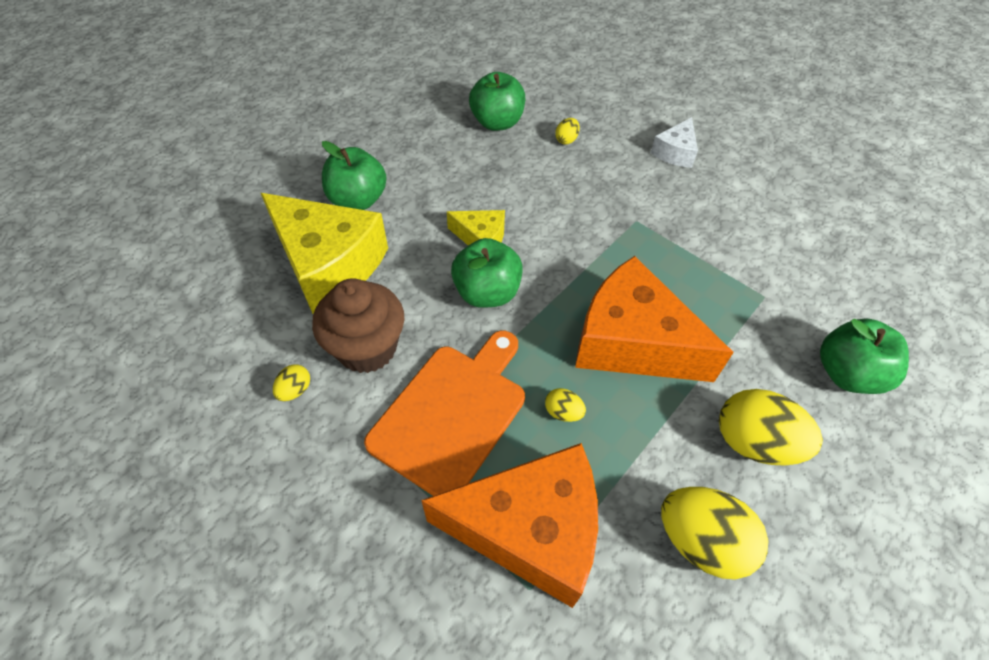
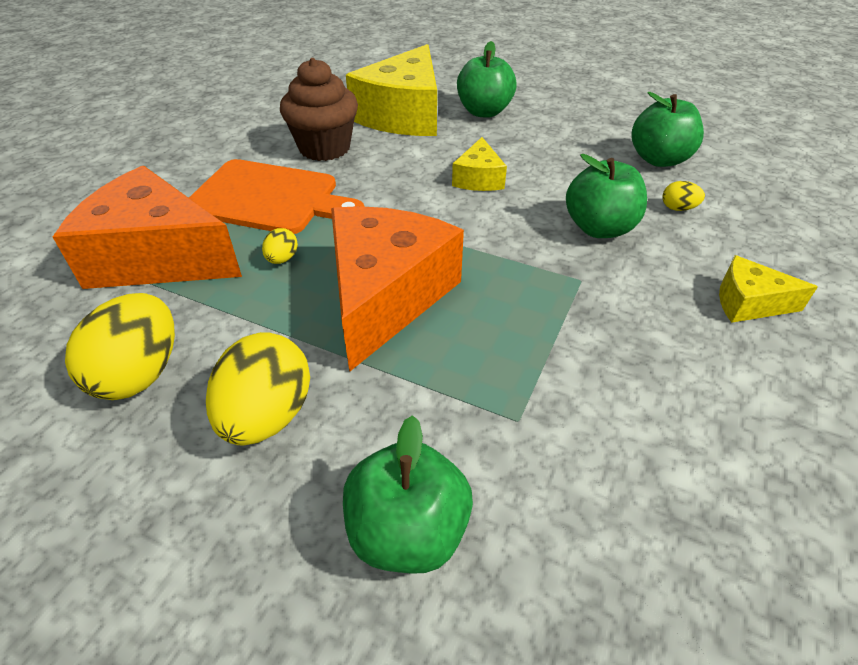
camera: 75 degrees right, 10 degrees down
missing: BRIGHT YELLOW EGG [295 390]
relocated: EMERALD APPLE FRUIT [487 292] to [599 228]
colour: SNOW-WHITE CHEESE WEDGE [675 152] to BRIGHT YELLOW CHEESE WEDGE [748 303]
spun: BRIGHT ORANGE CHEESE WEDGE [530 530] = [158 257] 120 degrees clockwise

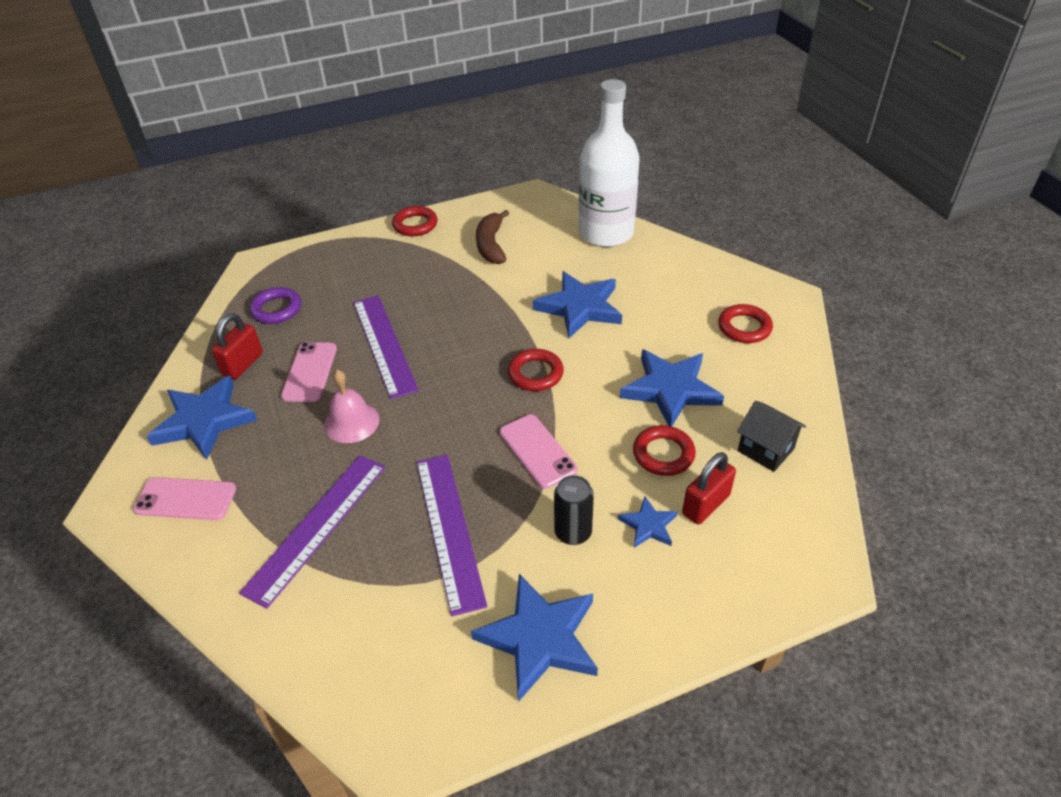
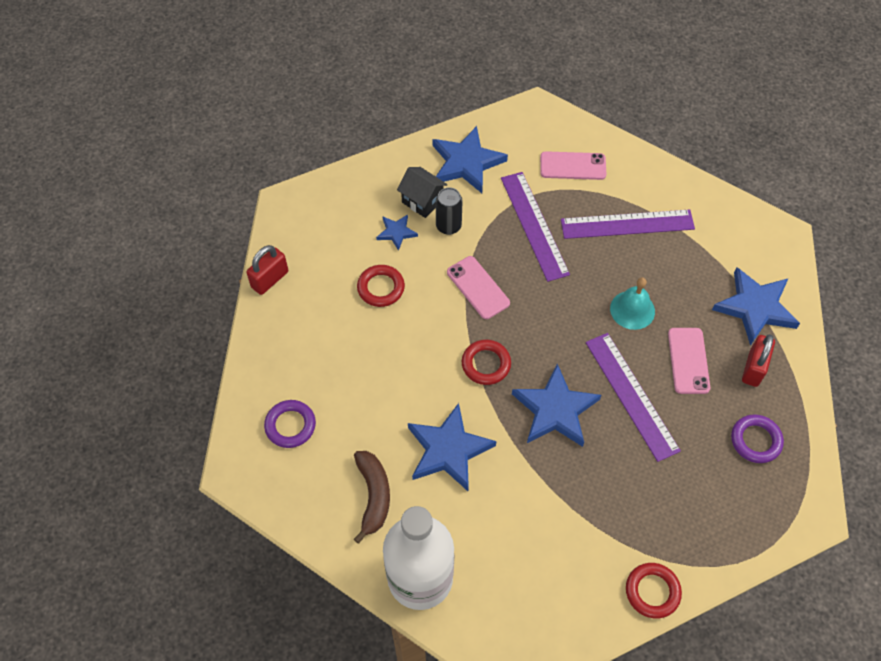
camera: 175 degrees right, 15 degrees up
relocated: PINK PHONE [185 499] to [573 166]; RUSSET BANANA FRUIT [491 245] to [373 496]; COBALT STAR SHAPE [670 390] to [555 410]; SCARLET PADLOCK [705 505] to [270 279]; JET-BLACK HOUSE [765 450] to [422 201]
colour: PINK HAND BELL [351 422] to TEAL HAND BELL [632 310]; SCARLET HOOP [744 327] to ROYAL PURPLE HOOP [290 425]
spun: ROYAL PURPLE STRAIGHTEDGE [317 526] = [627 224] 60 degrees clockwise

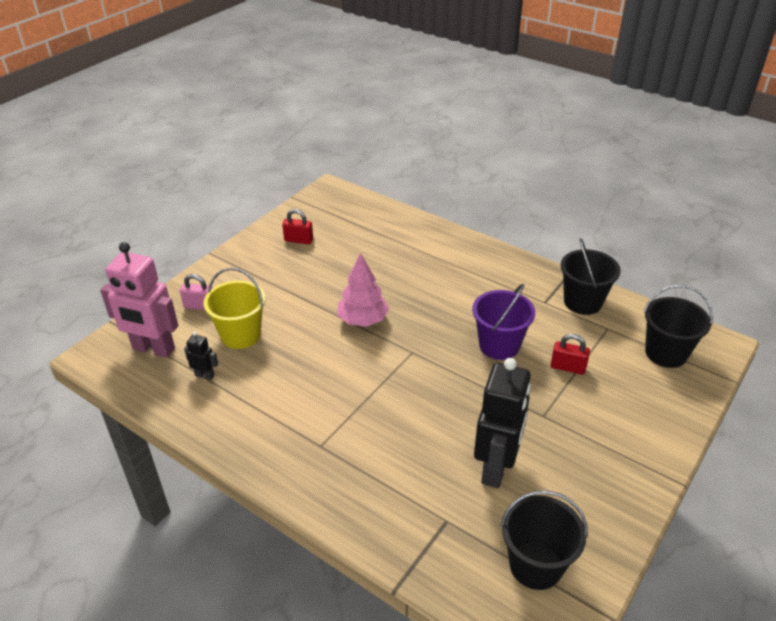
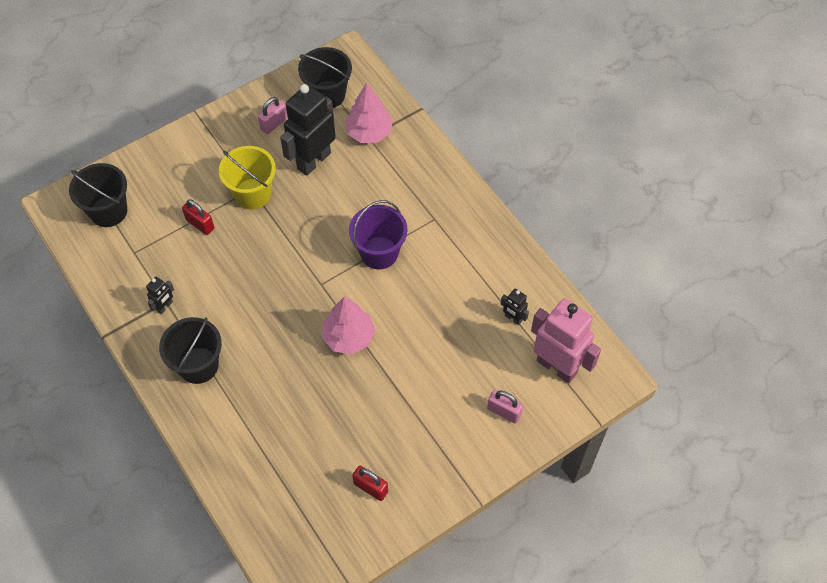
camera: 160 degrees left, 20 degrees up
appeared: JET-BLACK TOY ROBOT [165 306]; PINK PADLOCK [273 124]; PINK TREE [369 132]
relocated: BRIGHT YELLOW PAIL [241 335] to [252 194]; ROYAL PURPLE PAIL [499 345] to [379 253]; JET-BLACK PAIL [583 302] to [198 365]

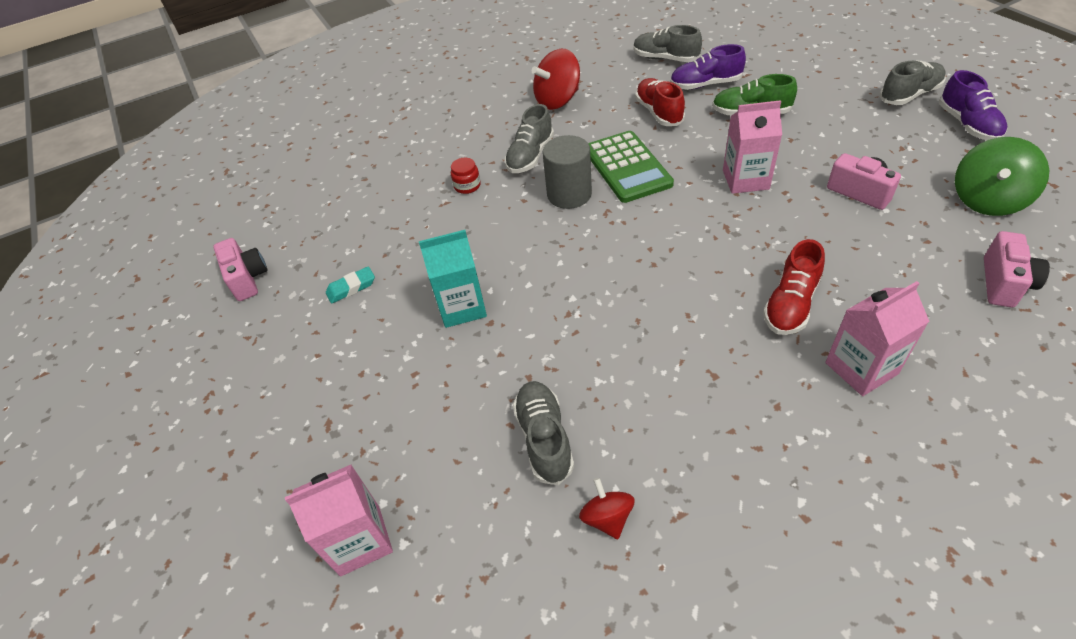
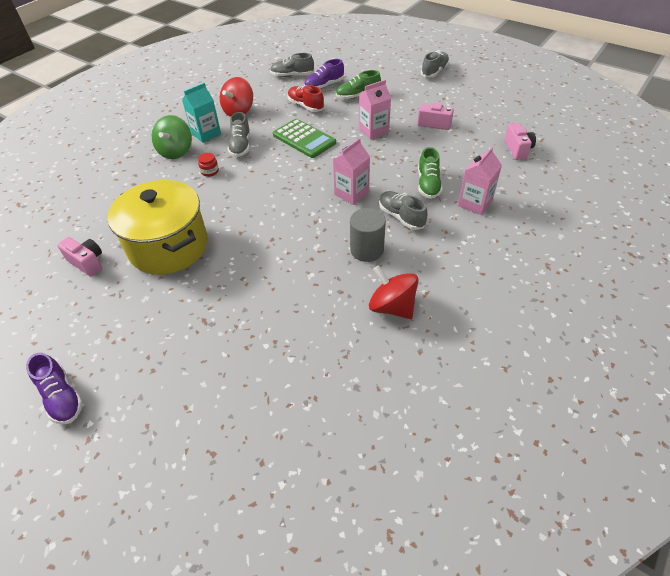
camera: 30 degrees left, 0 degrees up
relocated: PINK CARTON [360 540] to [351 193]; TEAL CARTON [462 307] to [206 134]; GREY LACE-UP SHOE [544 438] to [401 217]; GREY CYLINDER SHAPE [569 194] to [367 250]; ROYAL PURPLE LACE-UP SHOE [967 125] to [62 397]; EMERALD SPINNING TOP [987 200] to [176 151]
exchanged: TEAL PENCIL ERASER [351 288] to BRIGHT YELLOW COOKING POT [168 246]
colour: SCARLET LACE-UP SHOE [790 304] to EMERALD LACE-UP SHOE [428 185]
size: SCARLET SPINNING TOP [607 518] = [392 307] x1.78

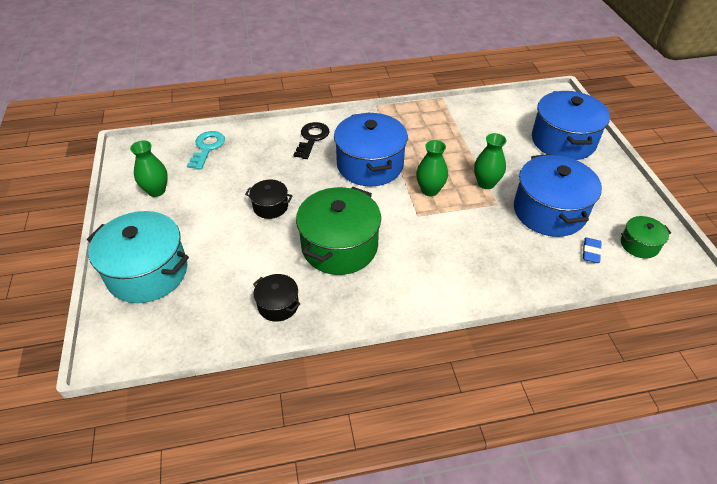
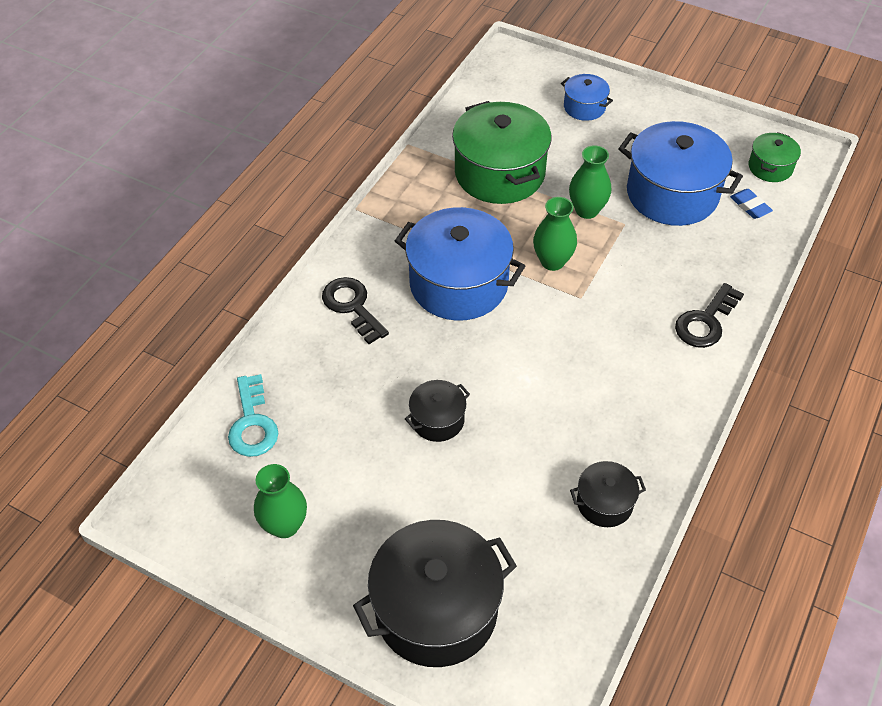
camera: 50 degrees left, 5 degrees up
appeared: JET-BLACK KEY [705 321]
relocated: EMERALD COOKING POT [339 246] to [499 173]
colour: TEAL COOKING POT [147 272] to JET-BLACK COOKING POT [436 609]
spun: TEAL KEY [207 148] = [252 423] 150 degrees counterclockwise
size: COBALT COOKING POT [563 141] = [584 107] x0.49

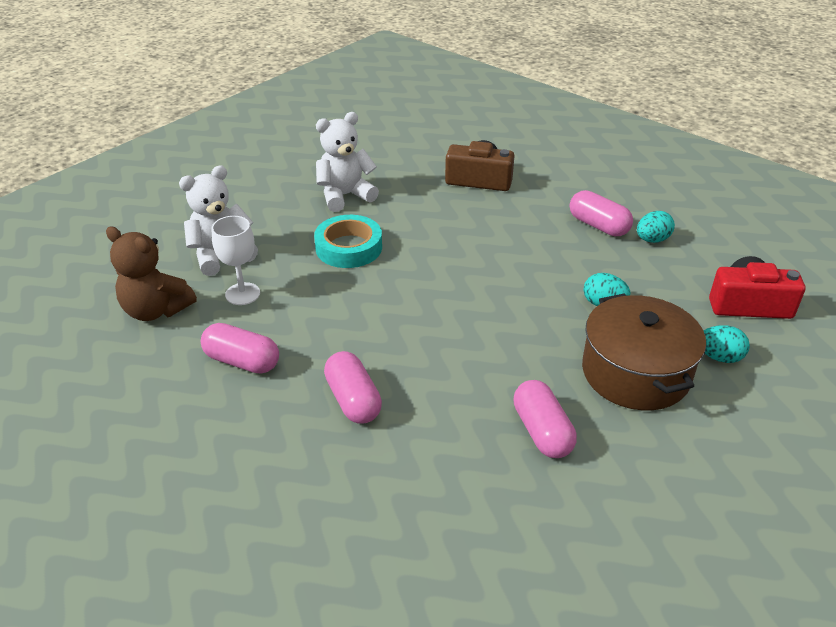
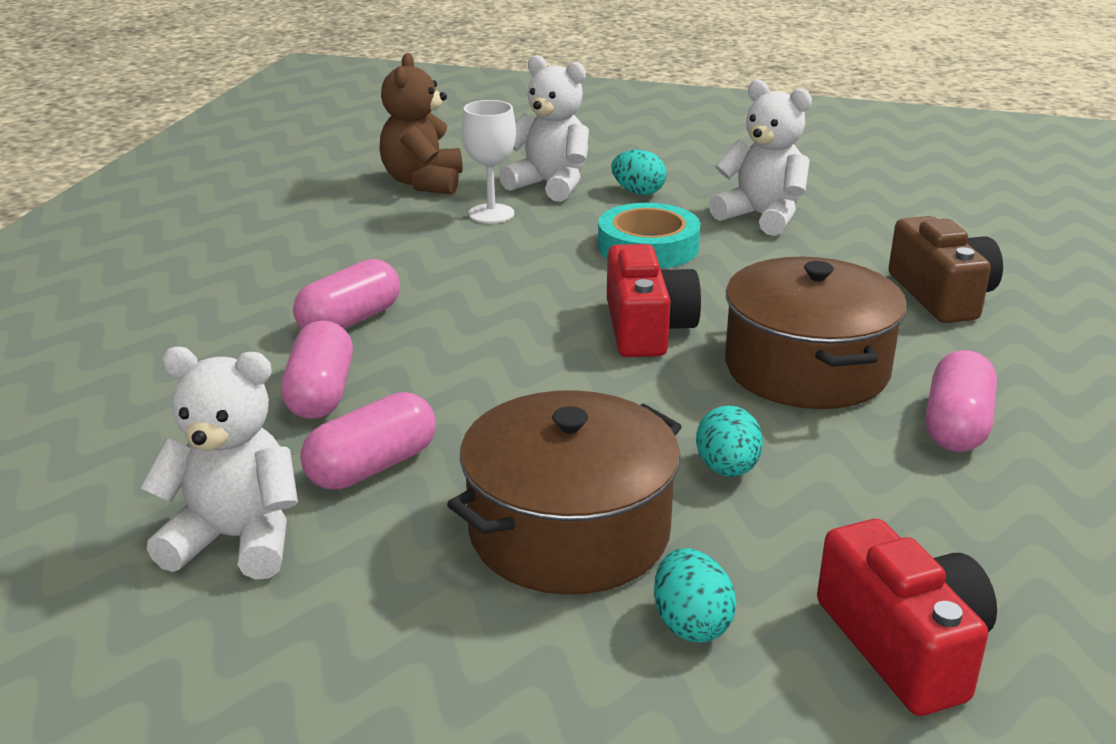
camera: 65 degrees right, 10 degrees down
appeared: SNOW-WHITE TEDDY [236 539]; SCARLET COMPACT CAMERA [647 328]; RUSSET COOKING POT [806 368]
relocated: PINK CAPSULE [242 361] to [321 394]; TEAL EGG [652 240] to [638 192]

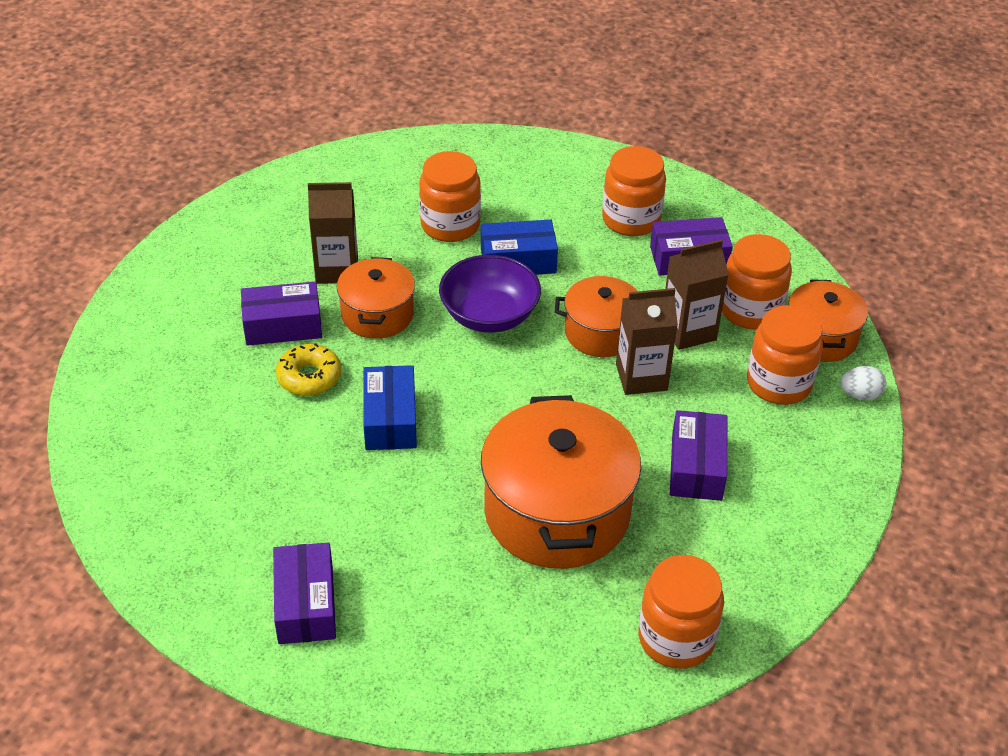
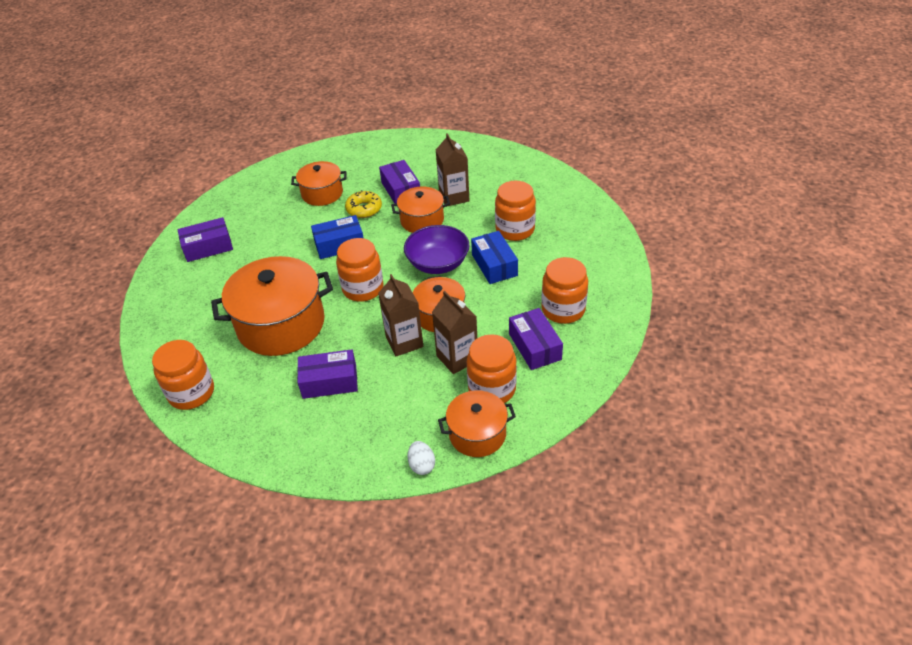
camera: 80 degrees right, 0 degrees up
appeared: BRIGHT ORANGE COOKING POT [322 193]
relocated: BRIGHT ORANGE JAM JAR [779 383] to [363 288]

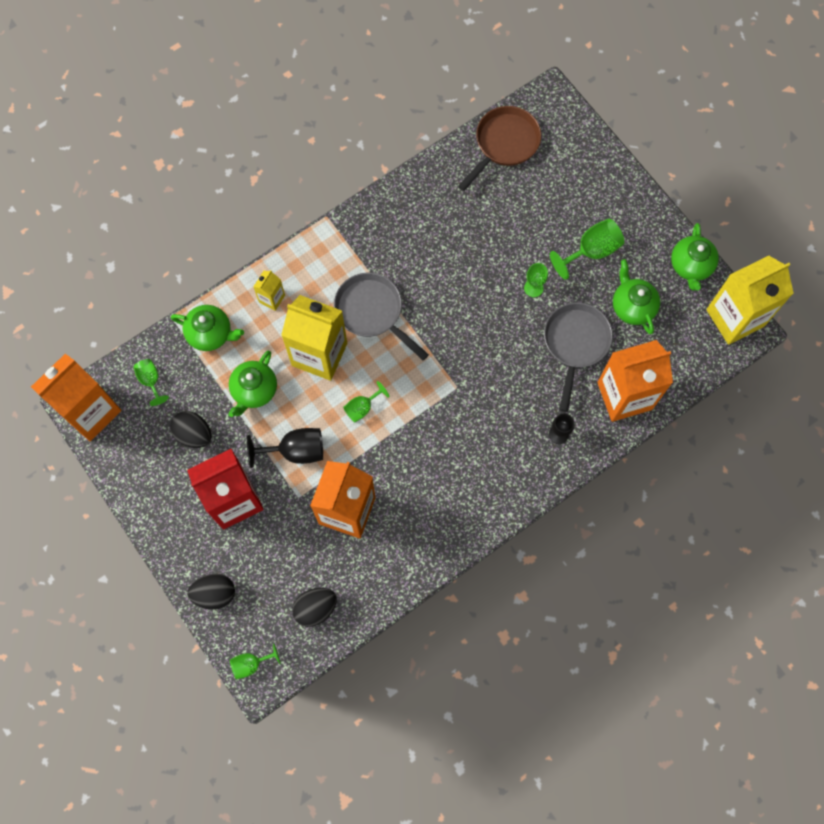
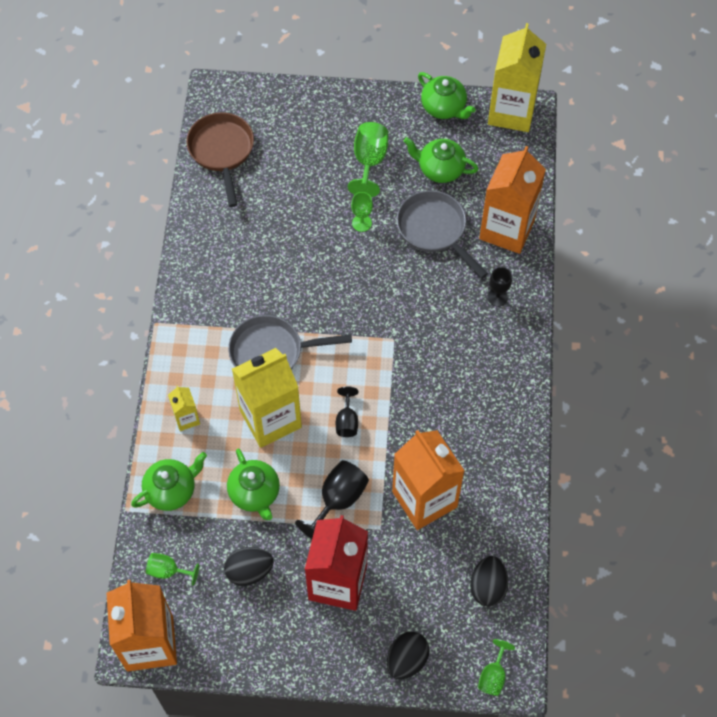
camera: 50 degrees left, 10 degrees down
colour: EMERALD WINE GLASS [362 407] to JET-BLACK WINE GLASS [347 421]

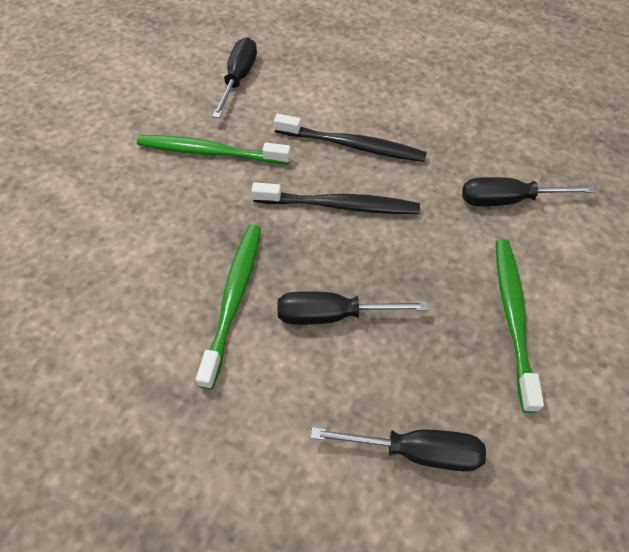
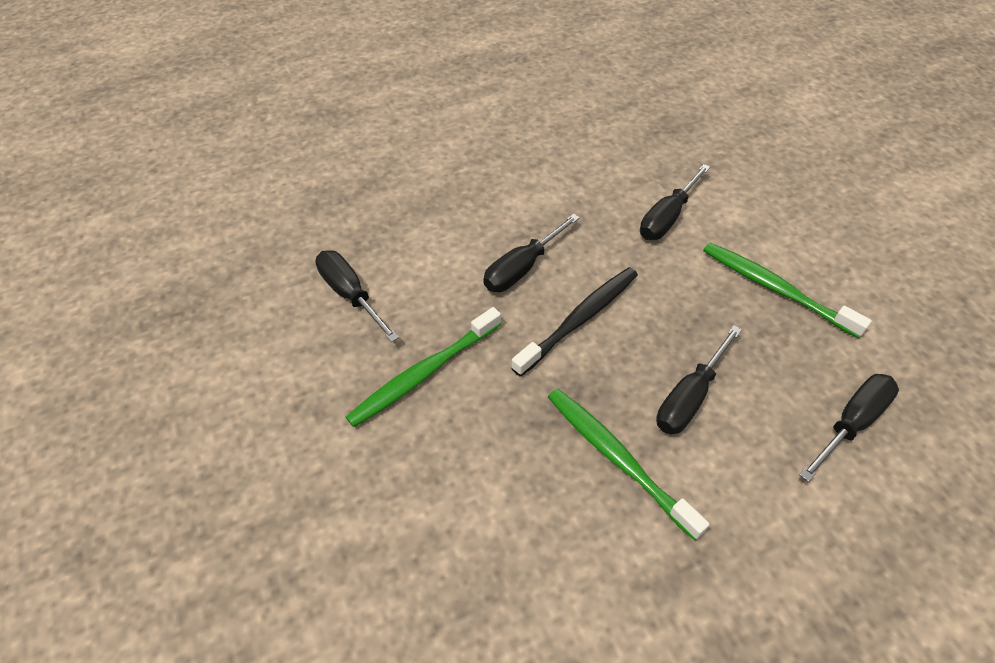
camera: 50 degrees left, 5 degrees down
exchanged: JET-BLACK TOOTH BRUSH [353 145] to JET-BLACK SCREWDRIVER [521 268]

